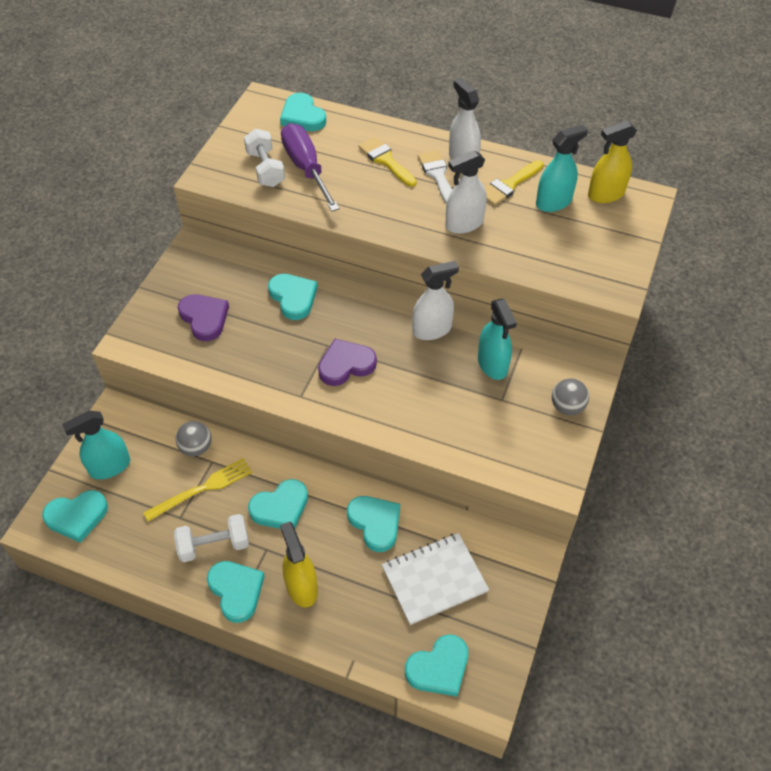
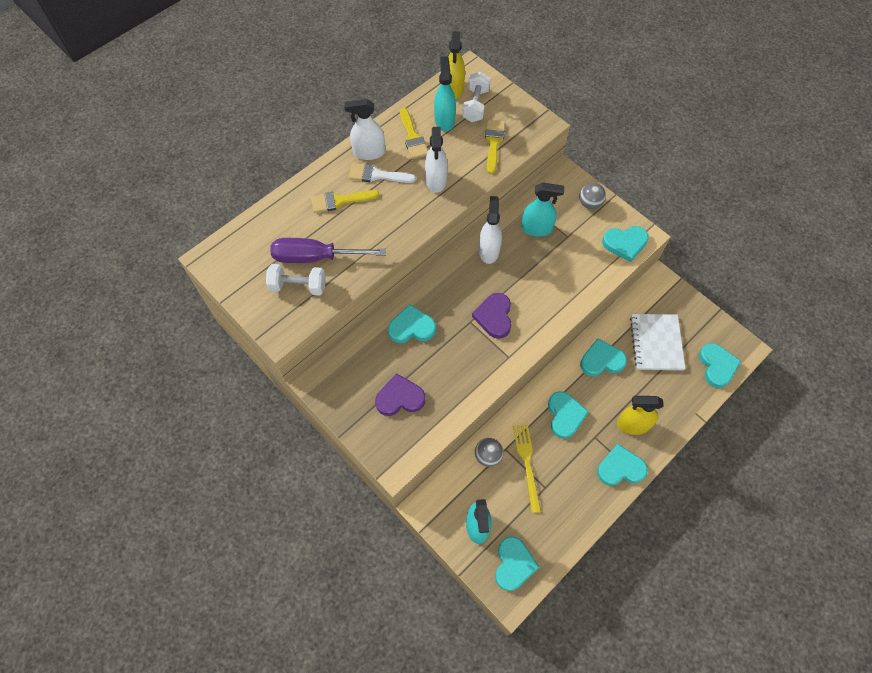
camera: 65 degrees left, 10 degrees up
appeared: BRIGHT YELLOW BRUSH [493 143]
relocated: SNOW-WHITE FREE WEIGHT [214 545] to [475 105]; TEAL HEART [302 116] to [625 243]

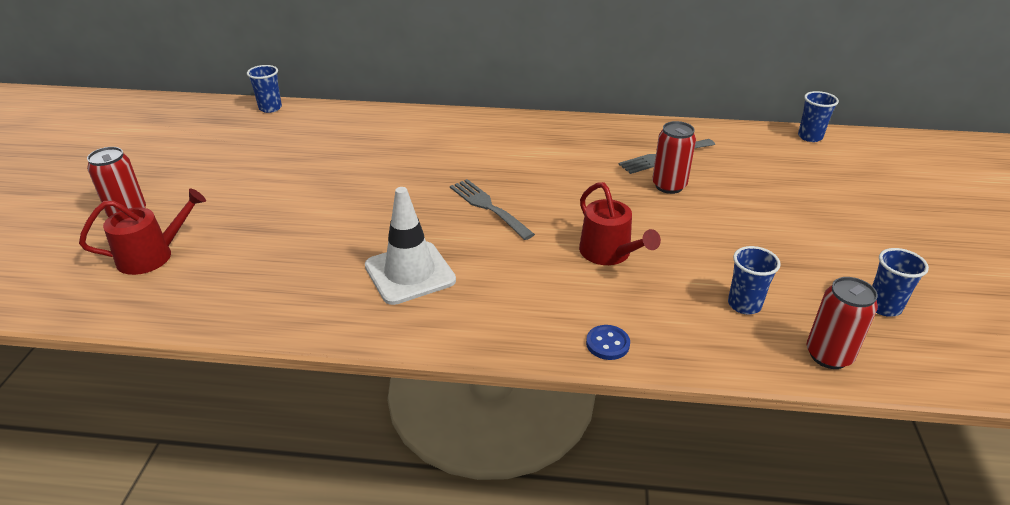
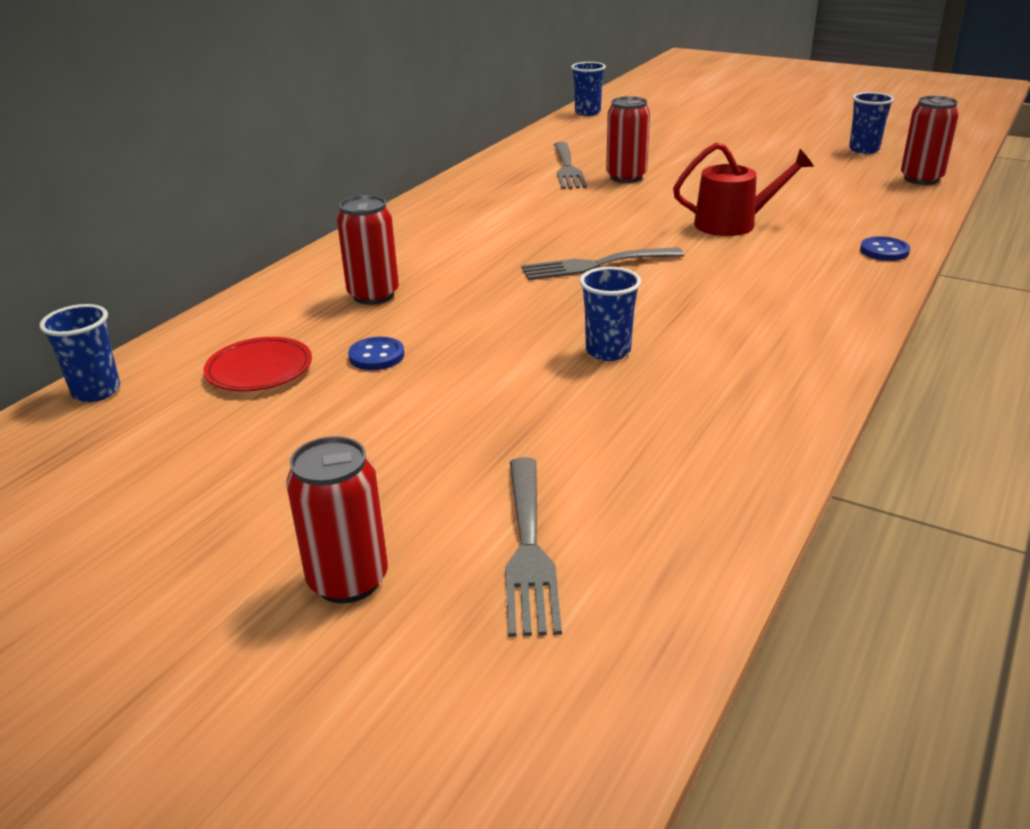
camera: 65 degrees left, 5 degrees down
missing: SNOW-WHITE ROAD CONE [410 273]
appeared: SCARLET DINNER PLATE [259 370]; SCARLET CAN [373 295]; COBALT SHIRT BUTTON [376 356]
relocated: COBALT TUMBLER [744 305] to [608 351]
exchanged: SCARLET WATERING CAN [152 256] to GREY TABLE FORK [529 550]

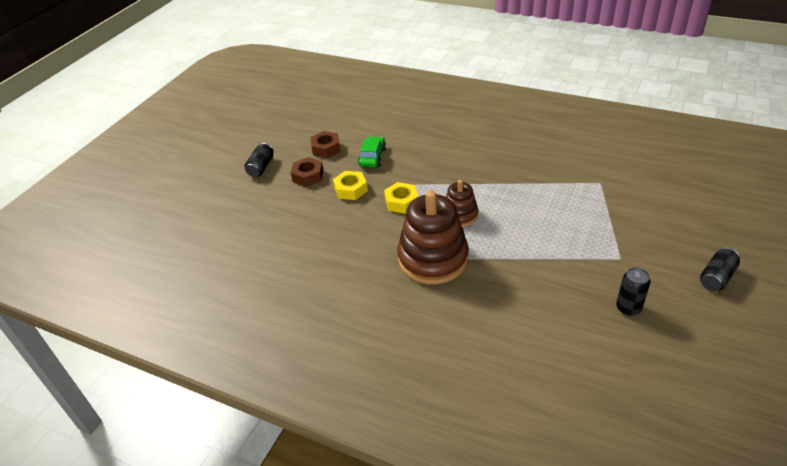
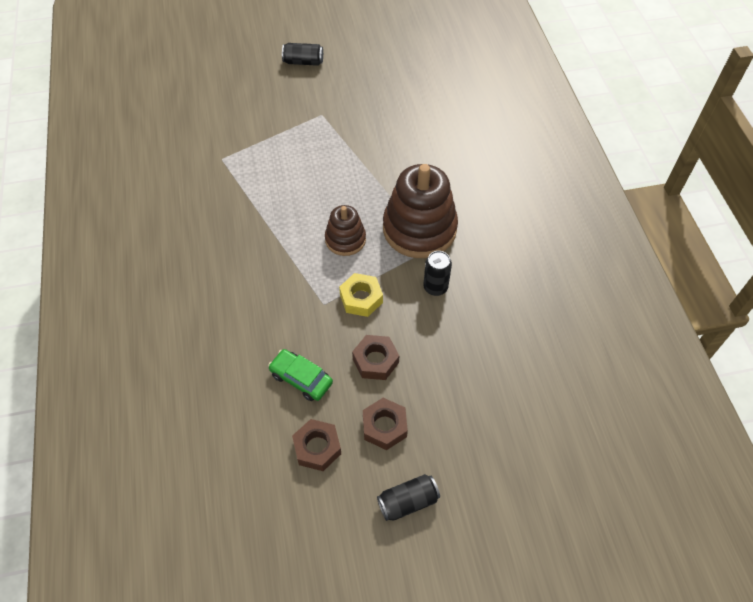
camera: 130 degrees left, 15 degrees up
relocated: JET-BLACK CAN [628 308] to [435 287]
colour: BRIGHT YELLOW NUT [350 189] to RUSSET NUT [375 361]
spun: EMERALD AUTOMOBILE [372 157] = [301 379] 60 degrees clockwise

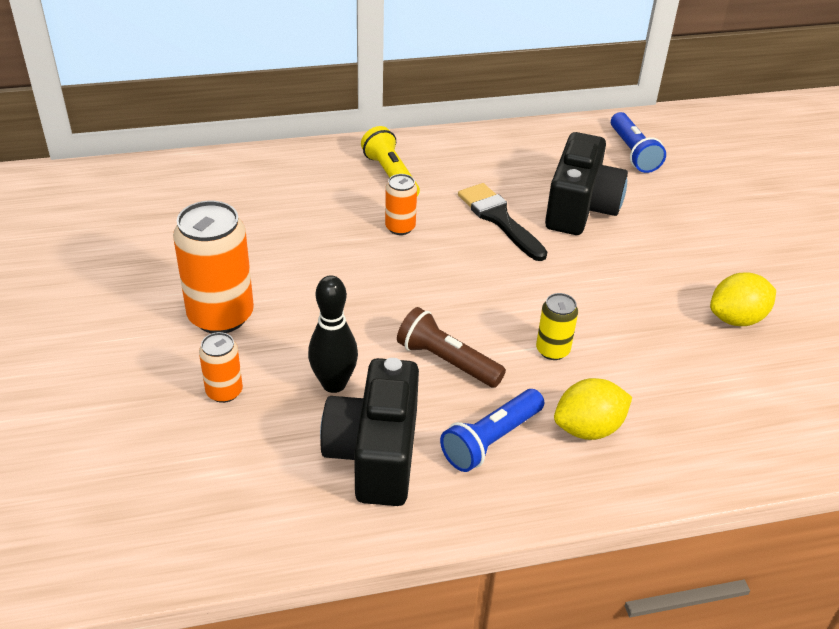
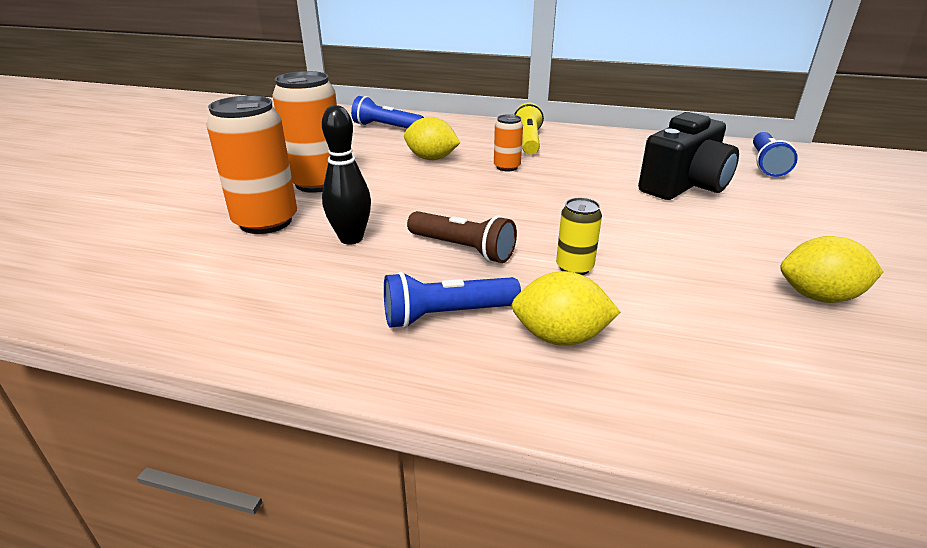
camera: 30 degrees right, 10 degrees down
missing: JET-BLACK COMPACT CAMERA [375 454]; JET-BLACK BRUSH [499 219]
appeared: COBALT FLASHLIGHT [386 127]; BRIGHT YELLOW TOY LEMON [431 159]
spun: RUSSET FLASHLIGHT [447 361] = [463 249] 150 degrees clockwise
size: BRIGHT ORANGE CAN [224 391] = [266 222] x1.94

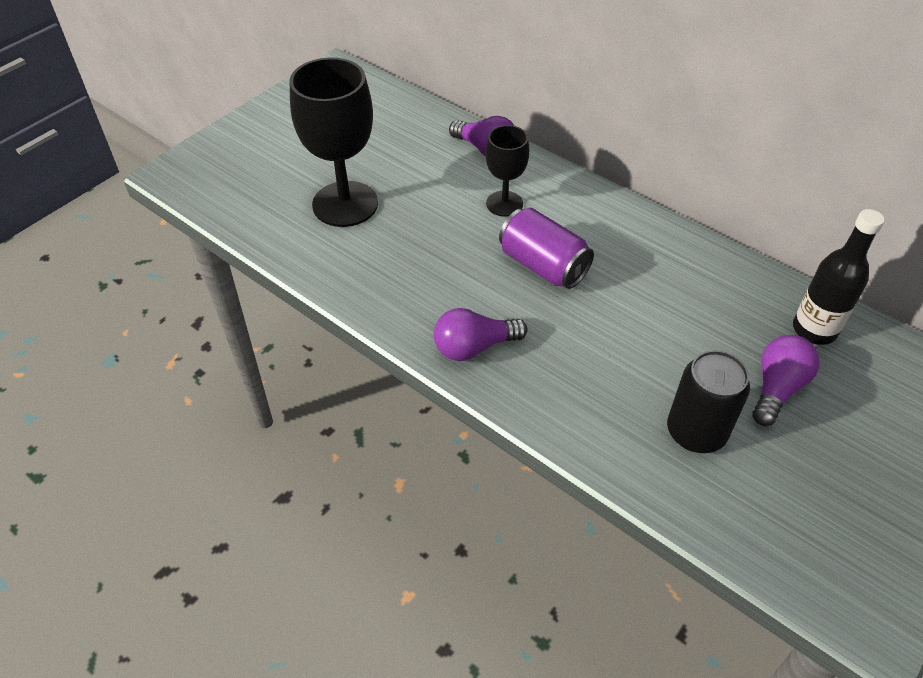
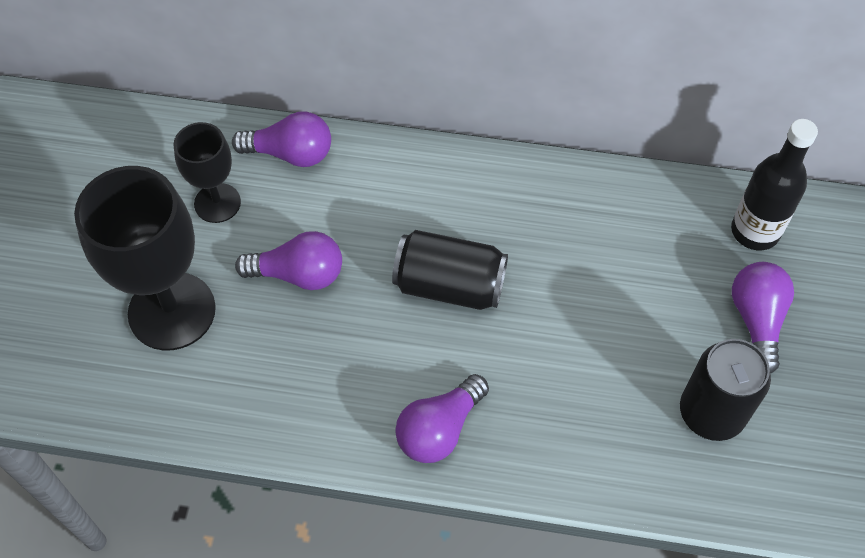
camera: 30 degrees left, 10 degrees up
appeared: ROYAL PURPLE LIGHT BULB [299 274]
relocated: JET-BLACK WINE GLASS [504 204] to [217 203]
colour: ROYAL PURPLE CAN [543 266] to JET-BLACK CAN [449 285]

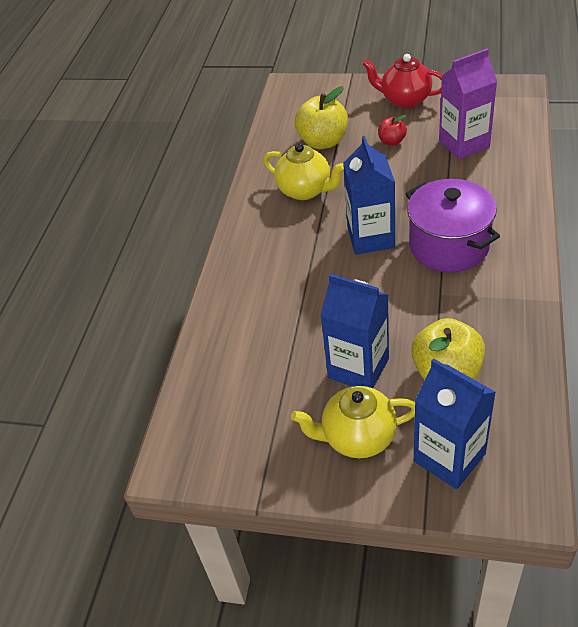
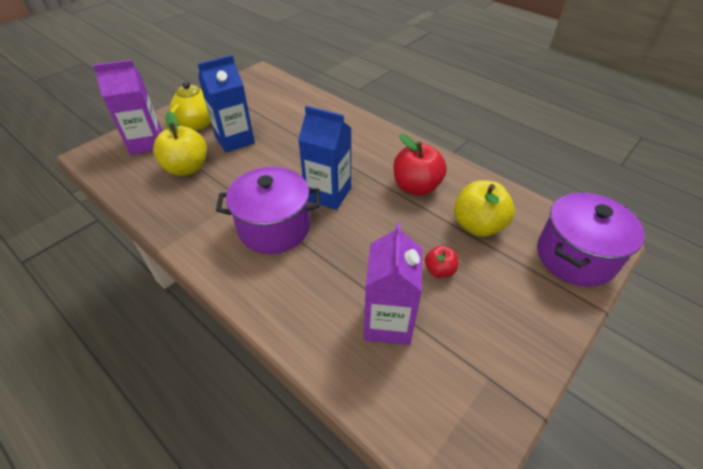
camera: 115 degrees right, 0 degrees up
missing: SCARLET CHINA TEAPOT [404 100]
appeared: ROYAL PURPLE COOKING POT [575 257]
exchanged: BRIGHT YELLOW CHINA TEAPOT [306 190] to SCARLET APPLE FRUIT [416 187]
colour: COBALT CARTON [449 457] to ROYAL PURPLE CARTON [146 143]

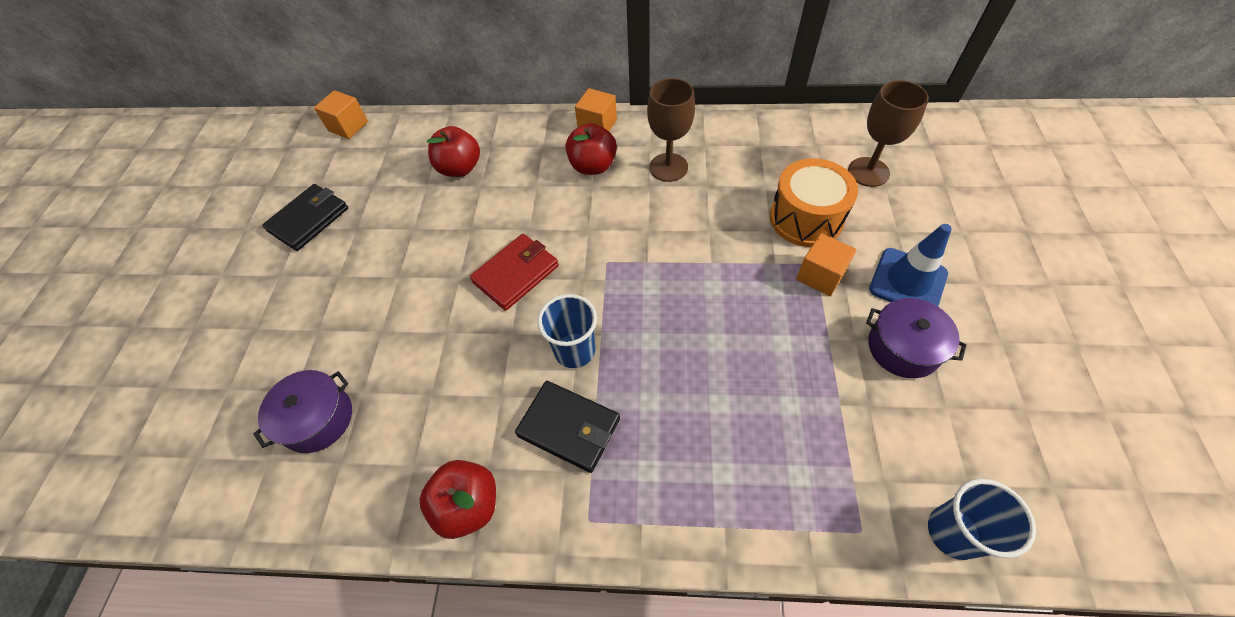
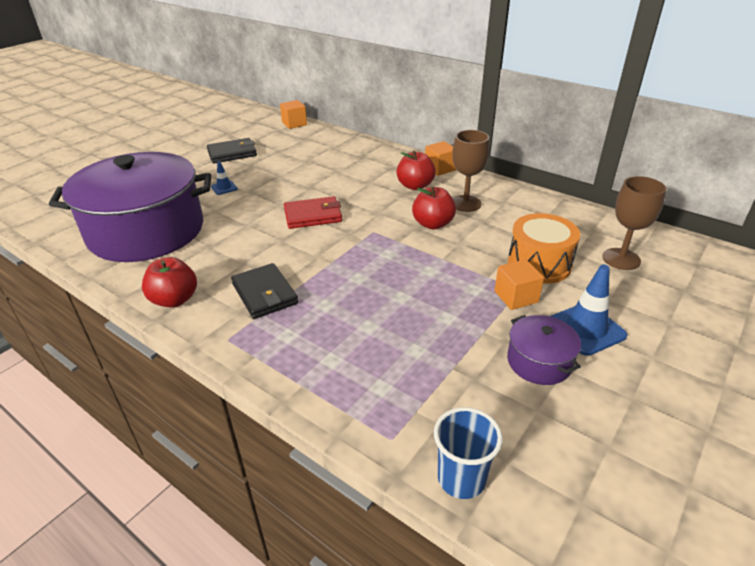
camera: 30 degrees right, 20 degrees down
missing: COBALT TUMBLER [575 350]
appeared: COBALT ROAD CONE [224 188]
relocated: SCARLET APPLE FRUIT [460 168] to [433 224]
size: ROYAL PURPLE COOKING POT [318 419] = [146 231] x2.39

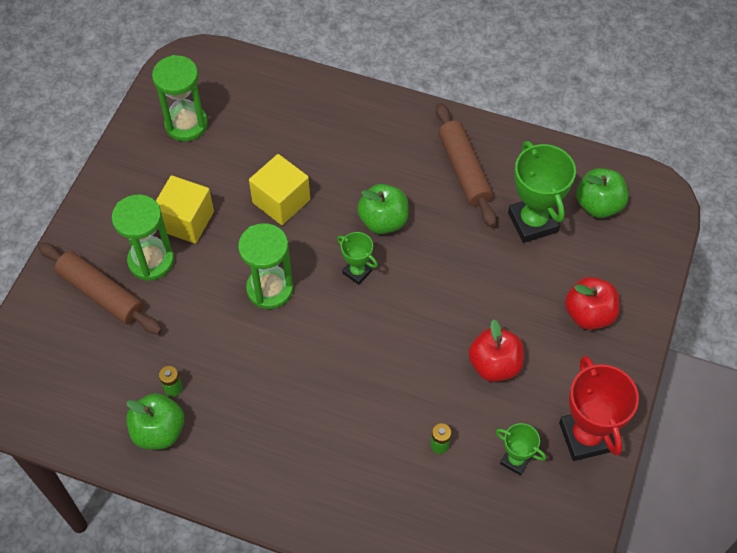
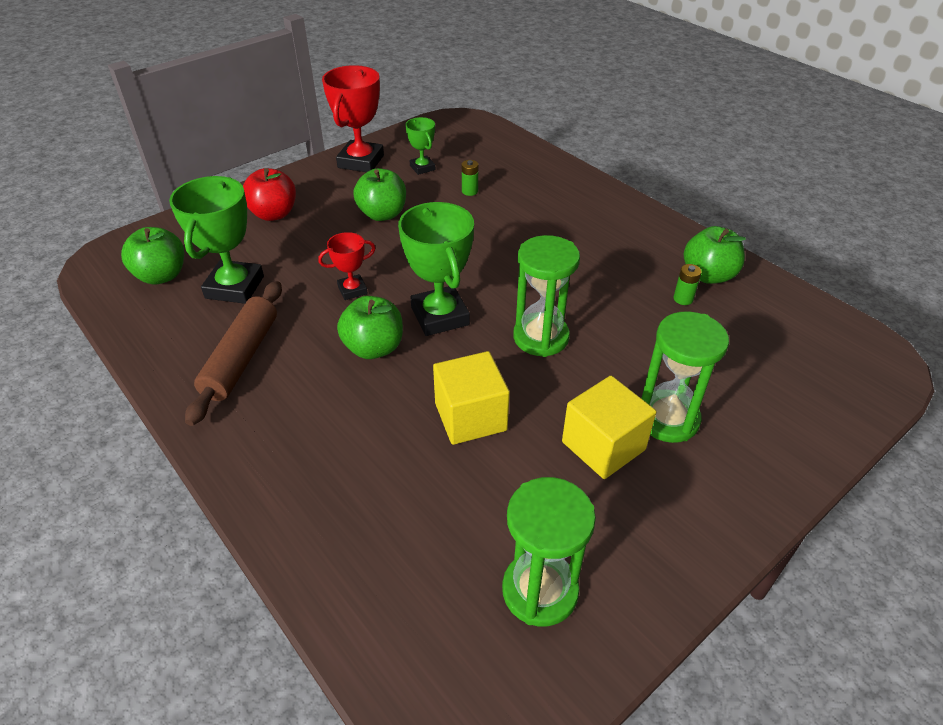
camera: 150 degrees left, 15 degrees down
missing: RUSSET PASTRY ROLLER [101 294]
appeared: SCARLET TROPHY [352 290]
colour: SCARLET APPLE FRUIT [494 365] to EMERALD APPLE FRUIT [382 214]
size: EMERALD TROPHY [357 272] = [440 316] x1.86

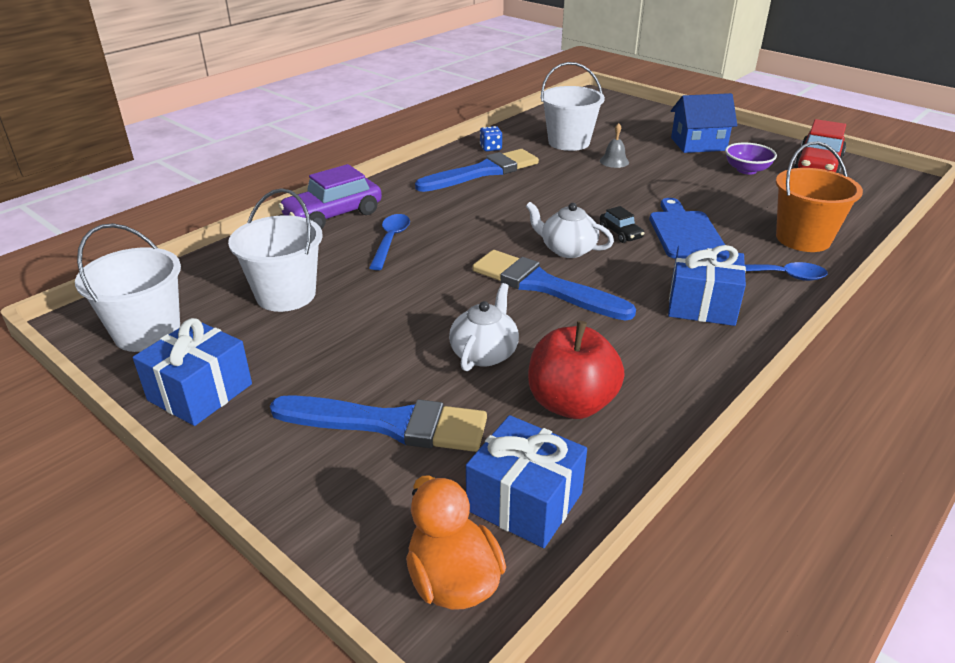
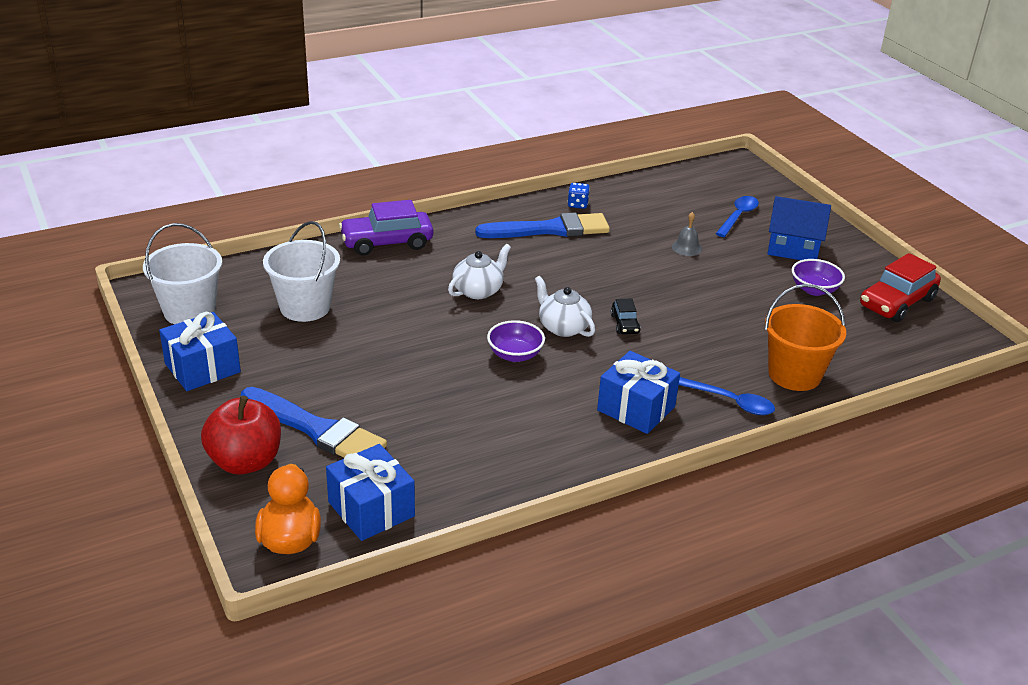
camera: 20 degrees right, 0 degrees up
missing: SNOW-WHITE PAIL [569 142]; COBALT BREAD BOARD [685 232]
relocated: COBALT TABLESPOON [390 241] to [738 216]; SNOW-WHITE CHINA TEAPOT [484 353] to [478 290]; SCARLET APPLE FRUIT [571 403] to [245 461]
exchanged: COBALT BRUSH [543 286] to ROYAL PURPLE BOWL [515 355]

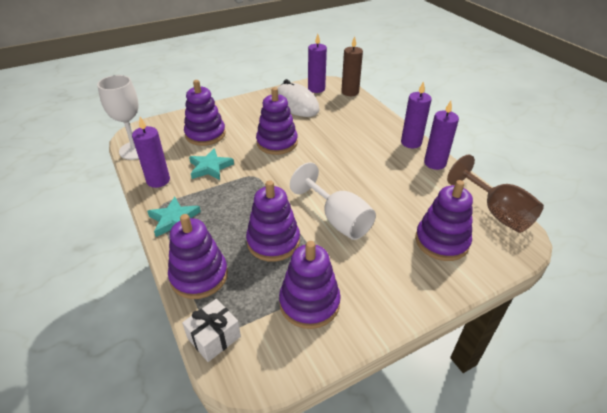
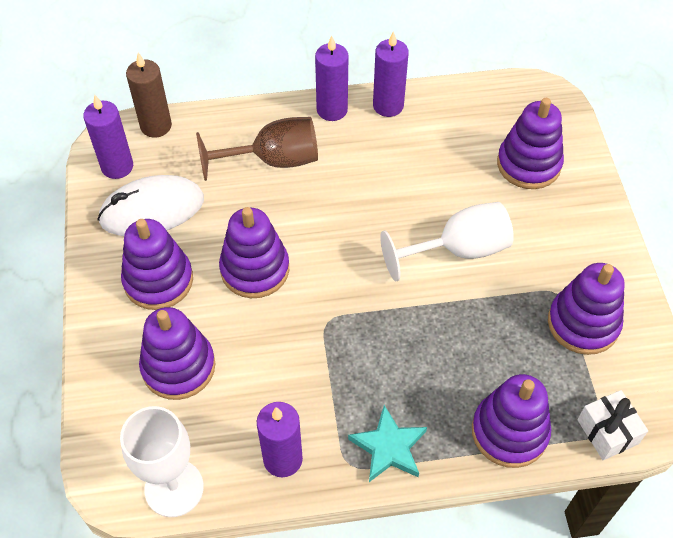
camera: 70 degrees left, 15 degrees up
missing: TEAL STAR SHAPE [210 167]
relocated: ROYAL PURPLE RING STACKER [273 242] to [158 280]; RUSSET WINE GLASS [496 212] to [273 161]

